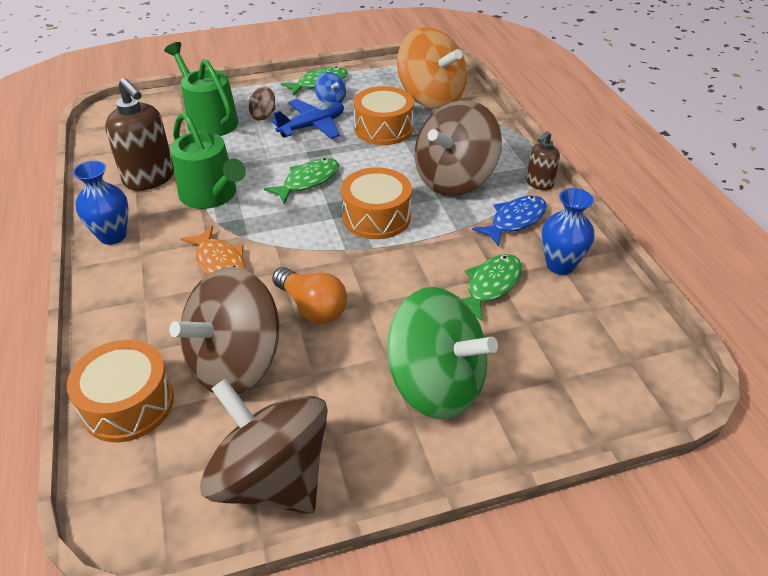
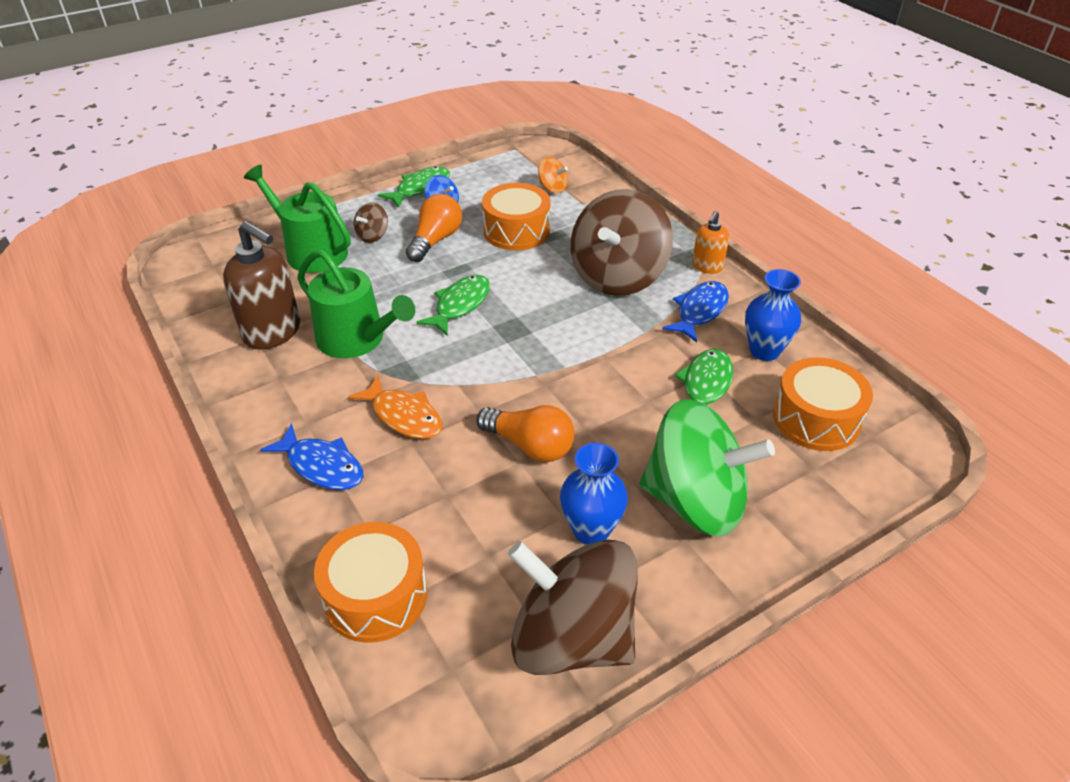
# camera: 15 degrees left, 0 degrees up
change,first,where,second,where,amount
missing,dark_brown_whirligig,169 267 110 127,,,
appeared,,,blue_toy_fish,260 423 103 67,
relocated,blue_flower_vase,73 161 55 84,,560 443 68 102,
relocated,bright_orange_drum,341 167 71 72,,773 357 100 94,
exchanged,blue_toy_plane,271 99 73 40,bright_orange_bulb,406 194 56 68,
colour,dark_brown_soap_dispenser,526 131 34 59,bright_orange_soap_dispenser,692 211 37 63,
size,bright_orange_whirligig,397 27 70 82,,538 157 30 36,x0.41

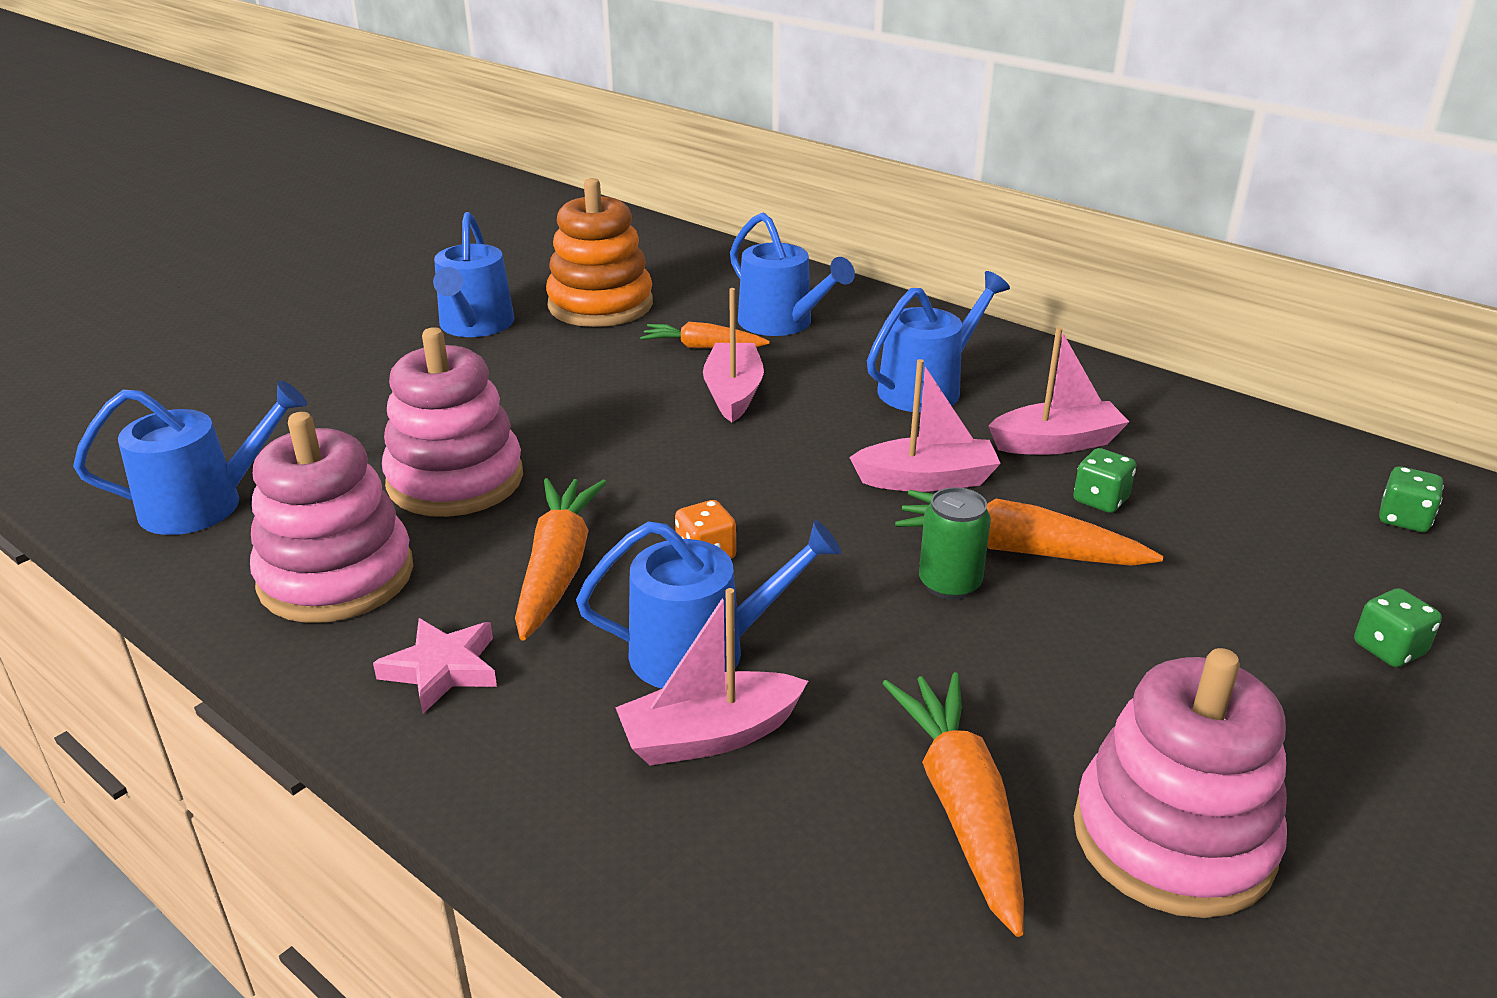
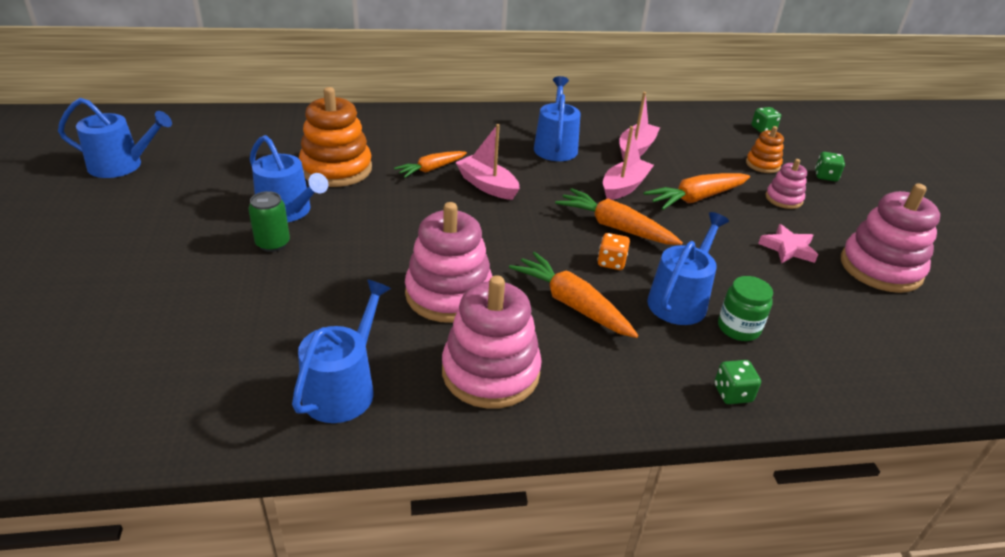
# camera: 50 degrees left, 5 degrees up
change,first,where,second,where,amount
appeared,,,bright_orange_stacking_rings,746 126 38 47,
appeared,,,rosy_stacking_rings,765 159 42 50,
relocated,rosy_star,373 618 124 96,,758 224 60 40,
relocated,blue_sprinkling_can,730 212 125 124,,58 98 114 80,
relocated,bright_orange_carrot,882 672 142 265,,555 188 128 57,
relocated,emerald_tin,919 487 72 113,,248 191 42 61,
relocated,emerald_dice,1073 448 63 65,,714 360 47 44,
exchanged,rosy_sailboat,615 588 193 178,emerald_jam_jar,718 276 55 65,

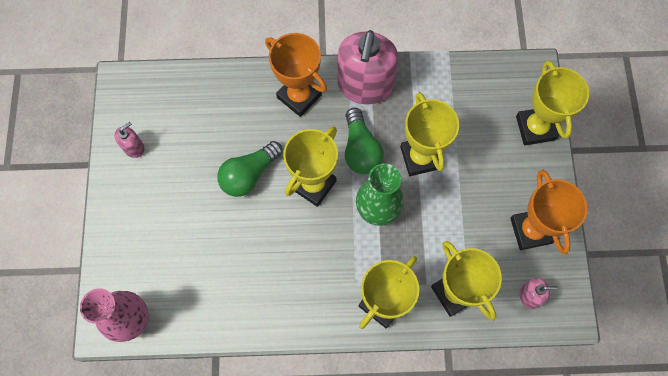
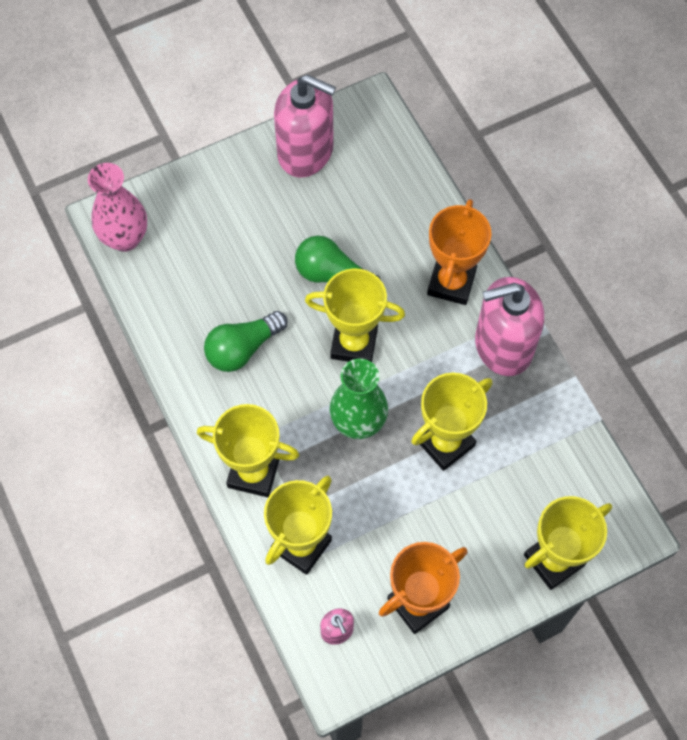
# camera: 65 degrees right, 5 degrees down
change,first,where,second,where,amount
relocated,emerald_bulb,345 108 39 66,,204 311 83 61,
size,rosy_soap_dispenser,115 122 29 36,,274 75 62 102,x2.31

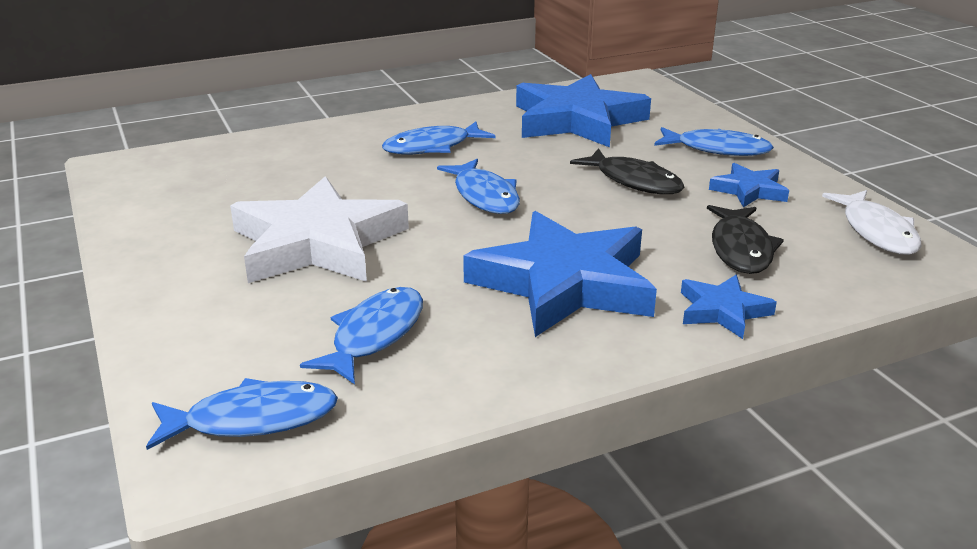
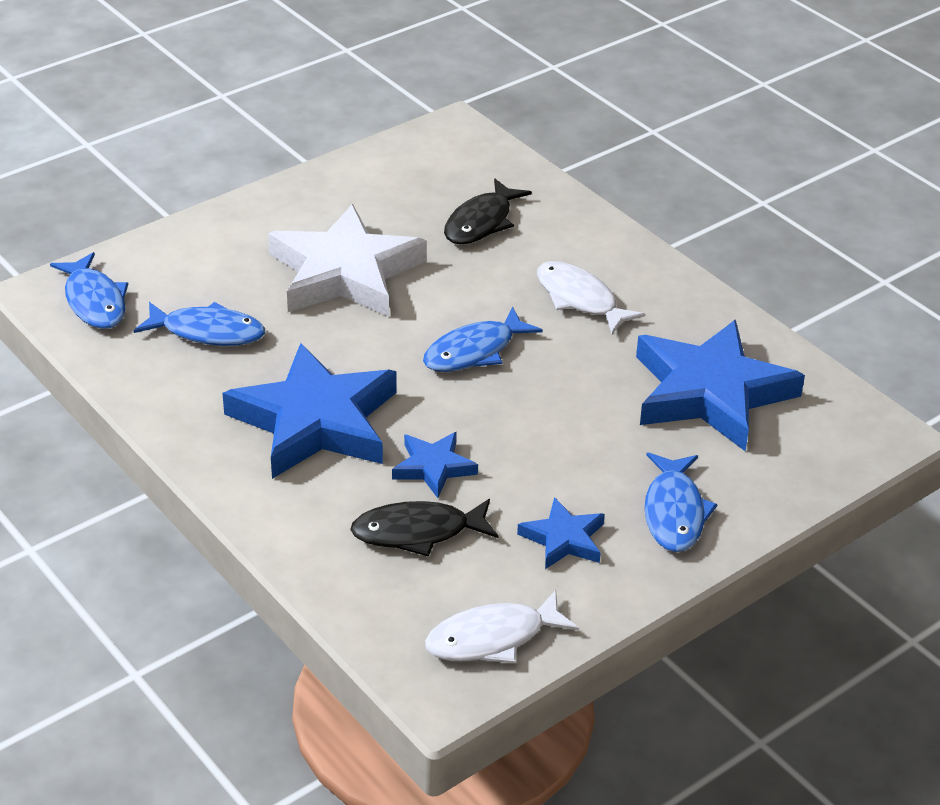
# camera: 75 degrees right, 10 degrees up
change,first,where,second,where,amount
relocated,jet-black_toy_fish,570 148 114 46,,444 179 88 65,
relocated,blue_star,681 275 96 64,,392 432 86 66,
colour,blue_toy_fish,382 122 113 33,snow-white_toy_fish,537 261 108 73,

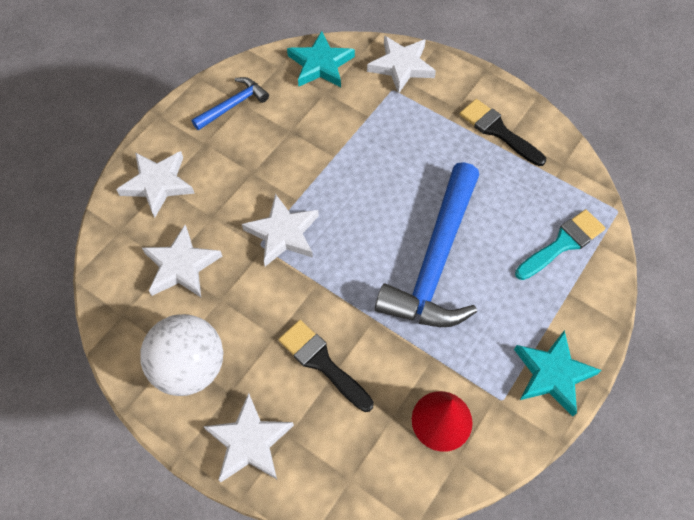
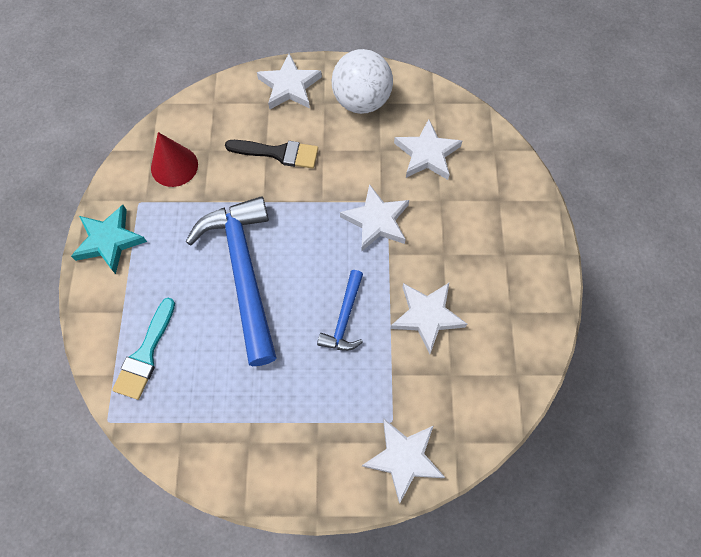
# camera: 145 degrees right, 5 degrees up
change,first,where,second,where,amount
missing,aqua_star,287 31 68 56,,,
missing,jet-black_brush,460 99 86 67,,,
relocated,snow-white_star,116 151 79 67,,390 283 77 71,
relocated,blue_hammer,192 77 77 53,,317 270 46 81,

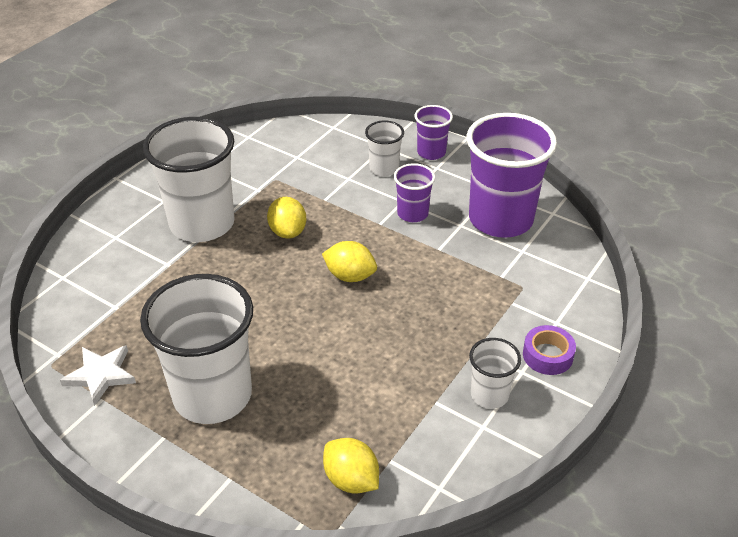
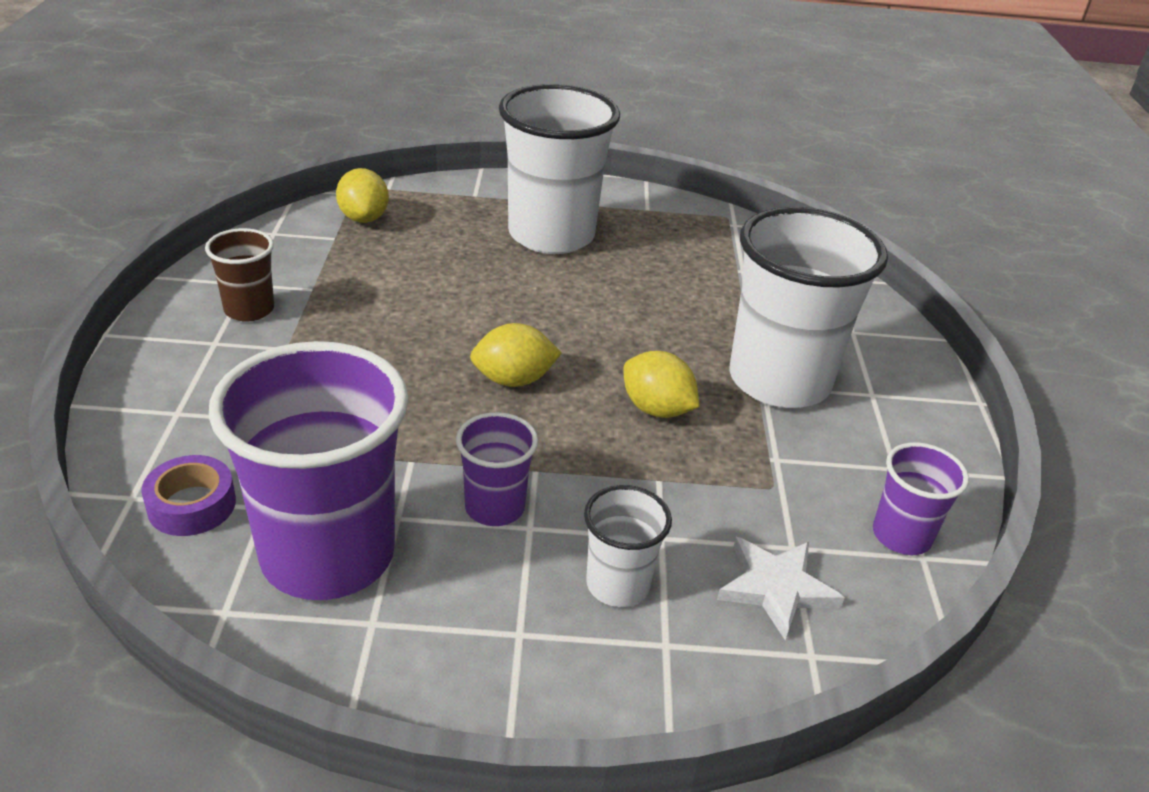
# camera: 145 degrees right, 5 degrees down
change,first,where,second,where,amount
relocated,snow-white_star,60 345 76 61,,717 537 128 103,
relocated,violet_tumbler,414 105 39 55,,873 442 96 113,
relocated,violet_tape,523 325 53 50,,141 455 95 81,
colour,snow-white_tumbler,469 338 52 71,dark_brown_tumbler,205 228 69 93,
spun,yellow_citrus_fruit,323 438 56 56,,336 168 53 55,60 degrees clockwise

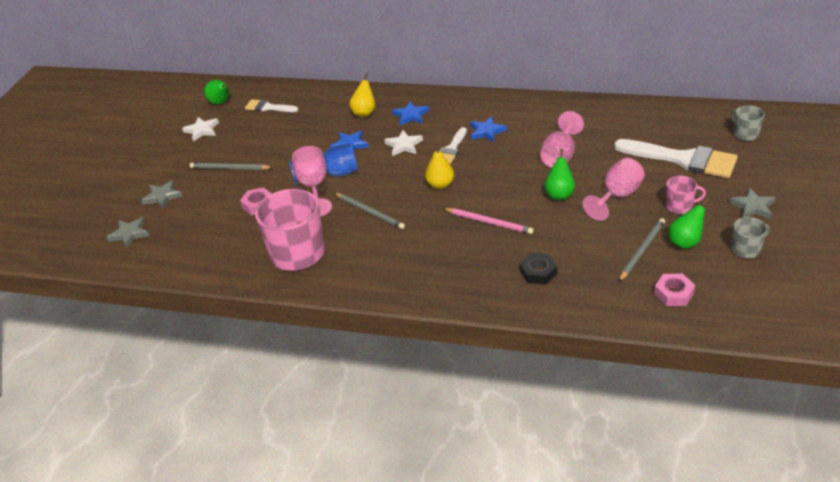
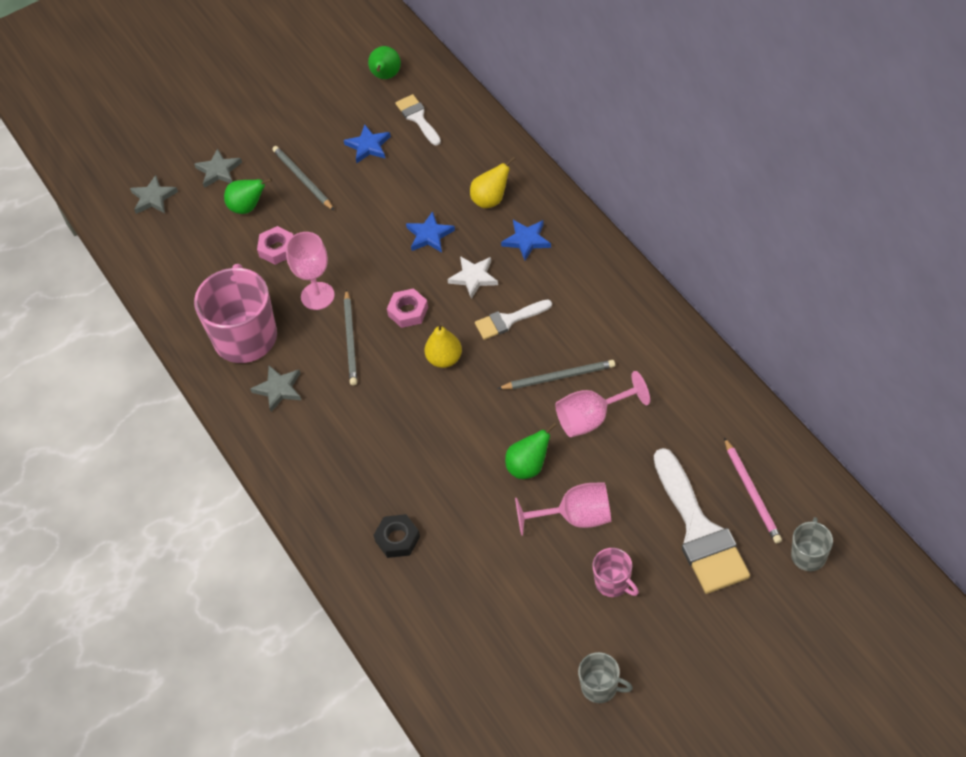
# camera: 45 degrees right, 15 degrees up
change,first,where,second,where,amount
missing,snow-white_star,182 117 37 25,,,
missing,blue_goblet,289 143 69 43,,,
relocated,rosy_pencil,443 208 91 26,,724 437 58 106,
relocated,blue_star,470 116 37 26,,344 125 47 38,
relocated,ash-grey_pencil,619 218 46 64,,497 360 118 29,
relocated,rosy_hexagon_nut,654 274 41 32,,387 288 41 40,
relocated,emerald_pear,669 198 40 51,,224 178 48 36,
relocated,ash-grey_star,729 188 47 31,,250 365 51 47,

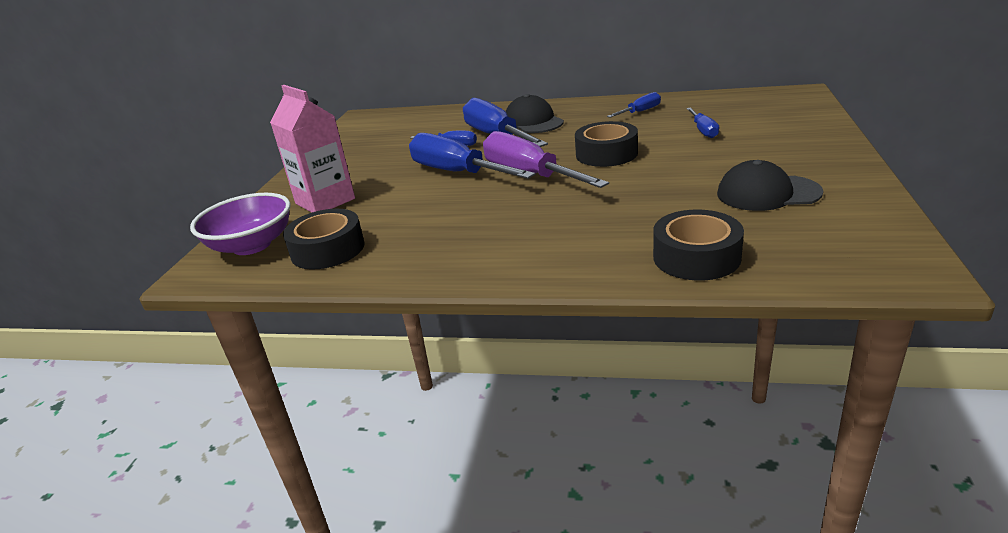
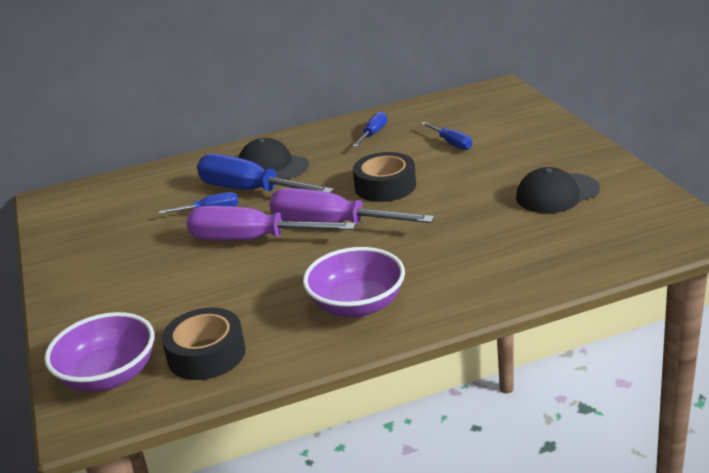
# camera: 30 degrees left, 0 degrees up
change,first,where,second,where,amount
missing,rosy_milk_carton,270 85 85 128,,,
missing,jet-black_tape,653 210 91 70,,,
appeared,,,violet_serving_bowl,303 247 102 71,
colour,blue_screwdriver,409 133 126 46,violet_screwdriver,186 206 170 35,

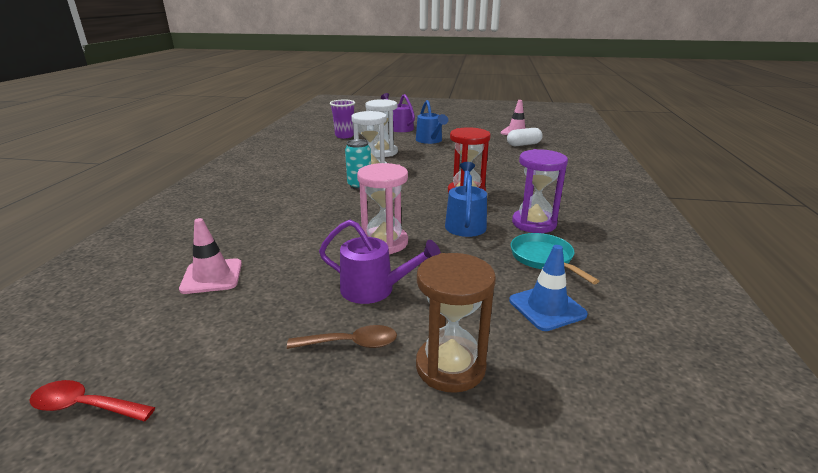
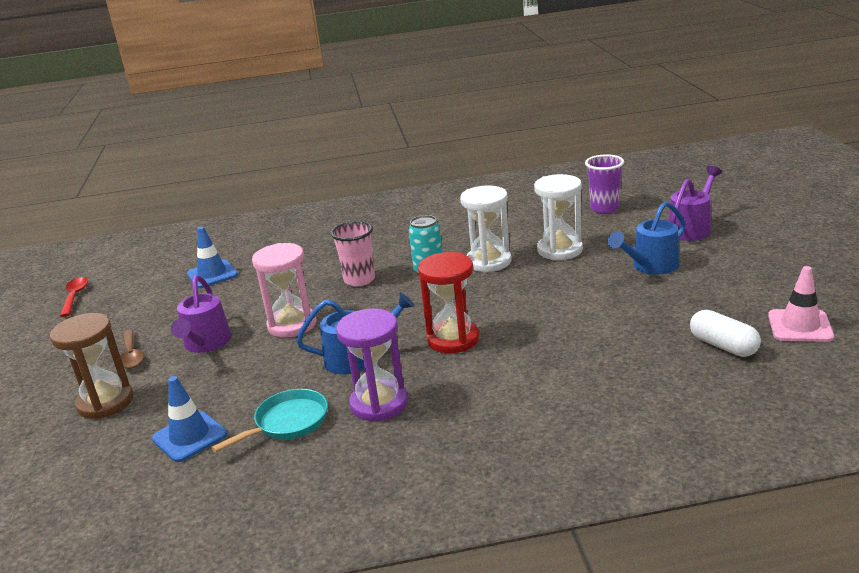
# camera: 75 degrees right, 0 degrees up
change,first,where,second,where,amount
appeared,,,rosy_tumbler,331 221 44 66,
colour,rosy_safety_cone,179 218 63 76,blue_safety_cone,187 227 51 61,

